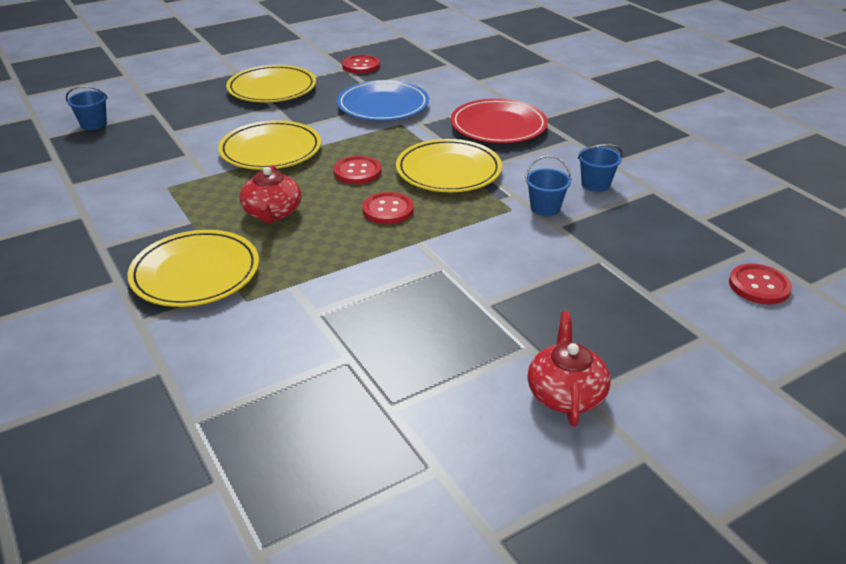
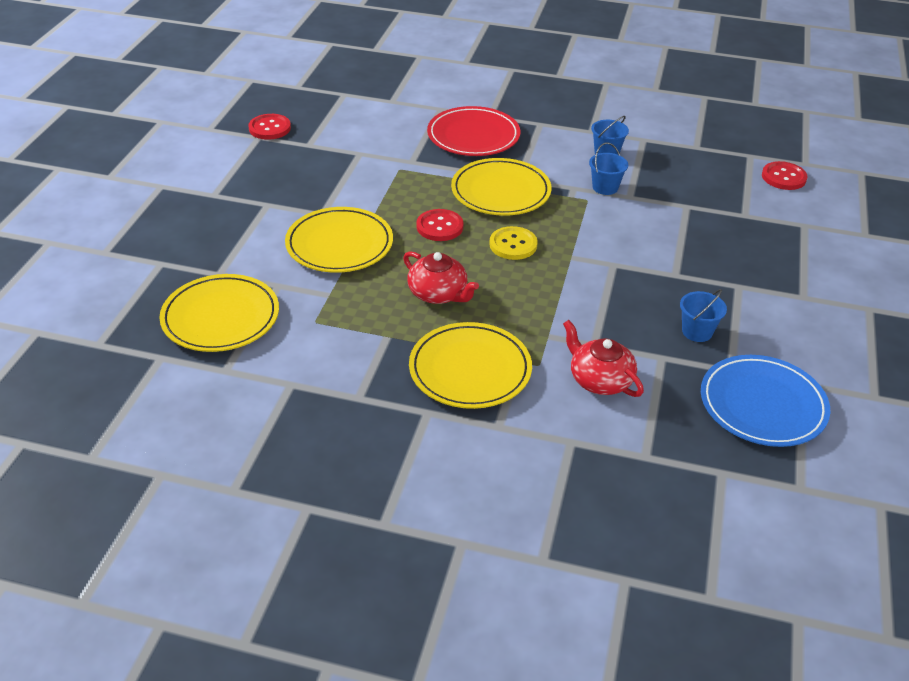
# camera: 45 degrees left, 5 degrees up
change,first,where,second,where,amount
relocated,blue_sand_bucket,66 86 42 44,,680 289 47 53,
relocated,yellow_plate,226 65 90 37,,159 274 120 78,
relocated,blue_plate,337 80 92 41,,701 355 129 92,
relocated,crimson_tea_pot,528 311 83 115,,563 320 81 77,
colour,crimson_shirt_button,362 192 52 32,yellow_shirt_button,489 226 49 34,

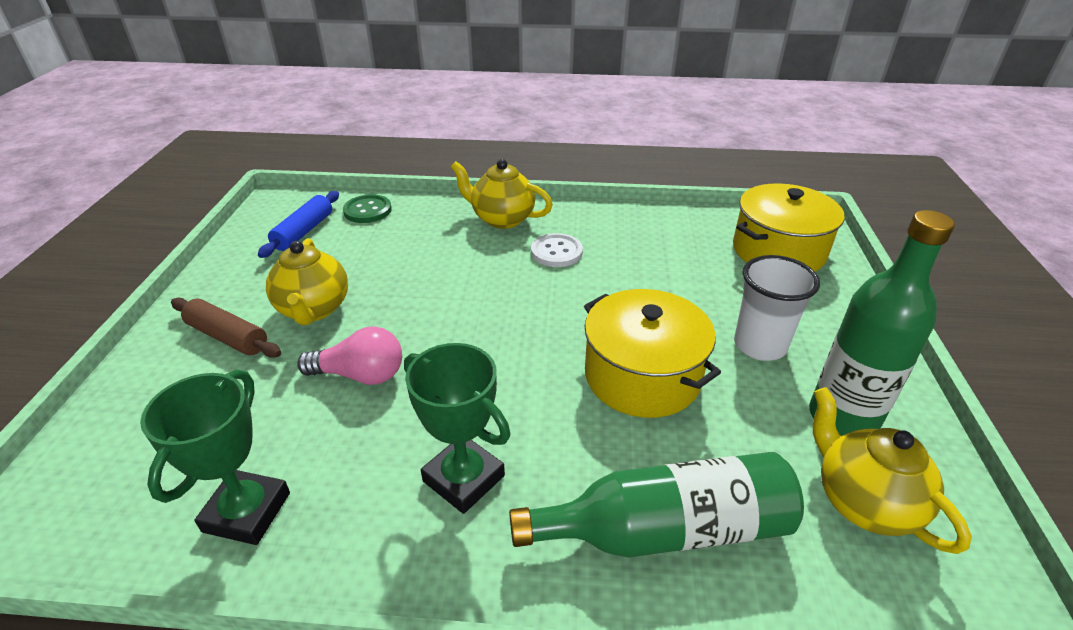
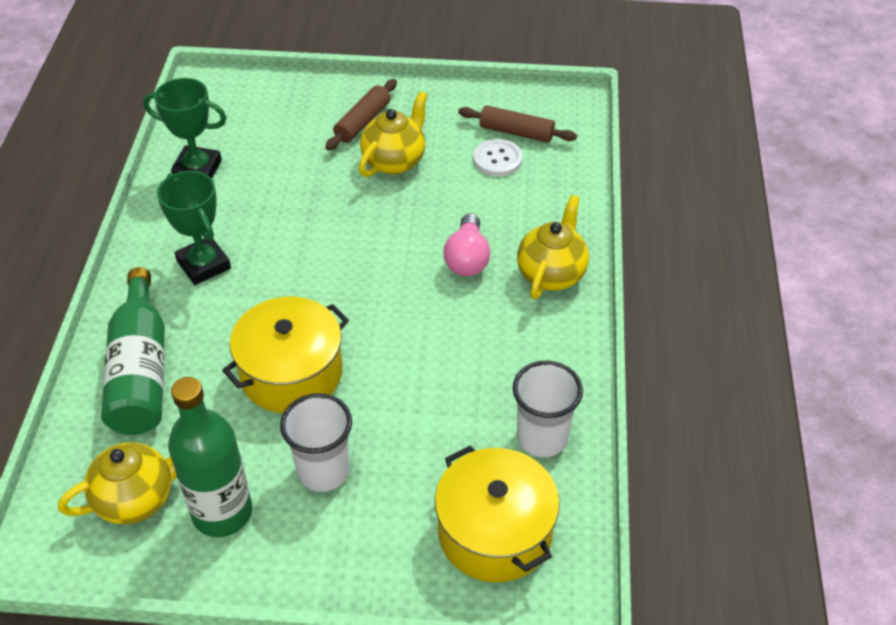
# camera: 90 degrees right, 10 degrees up
change,first,where,second,where,amount
missing,emerald_shirt_button,343 194 49 29,,,
appeared,,,snow-white_tumbler,513 361 70 97,
relocated,rosy_bulb,297 326 105 59,,443 213 48 63,
relocated,snow-white_shirt_button,531 233 52 34,,473 139 50 37,
colour,blue_pastry_roller,258 191 81 67,dark_brown_pastry_roller,458 105 119 38,
spun,yellow_tea_pot,266 238 82 87,,359 91 69 86,135 degrees clockwise
spun,emerald_trophy,404 343 106 171,,157 171 74 114,75 degrees counterclockwise

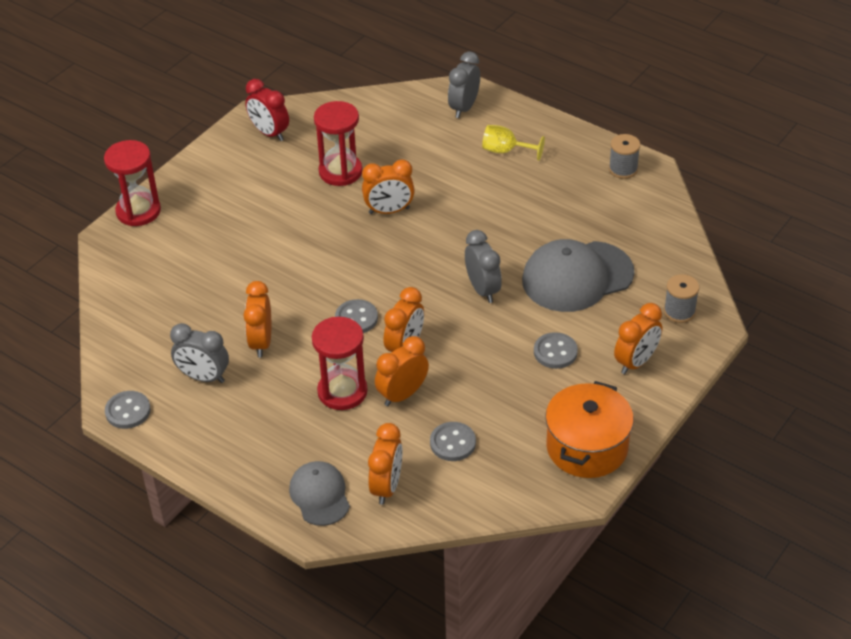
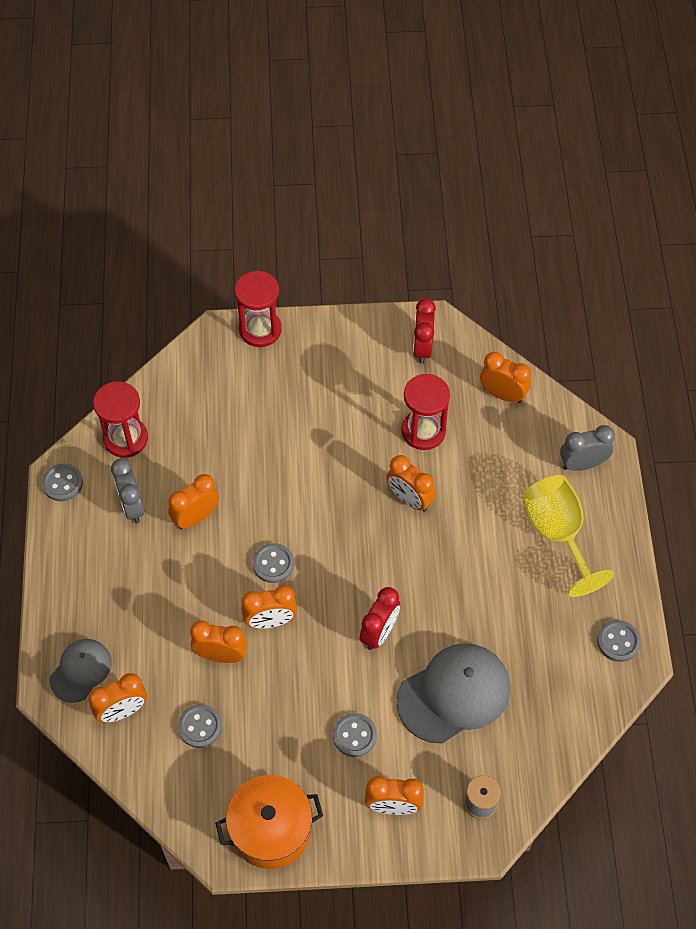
# camera: 50 degrees right, 15 degrees up
change,first,where,second,where,amount
appeared,,,bright_orange_bedside_clock,480 352 51 51,
relocated,crimson_sandglass,312 317 56 93,,93 381 55 77,
exchanged,ash-grey_reel_of_thread,609 134 31 45,ash-grey_shirt_button,597 620 44 42,
colour,ash-grey_bedside_clock,465 230 37 73,crimson_bedside_clock,360 587 40 63,
spun,ash-grey_cap,522 239 112 73,,396 643 114 101,120 degrees clockwise
size,yellow_goblet,482 125 63 36,,522 475 92 122,x1.82

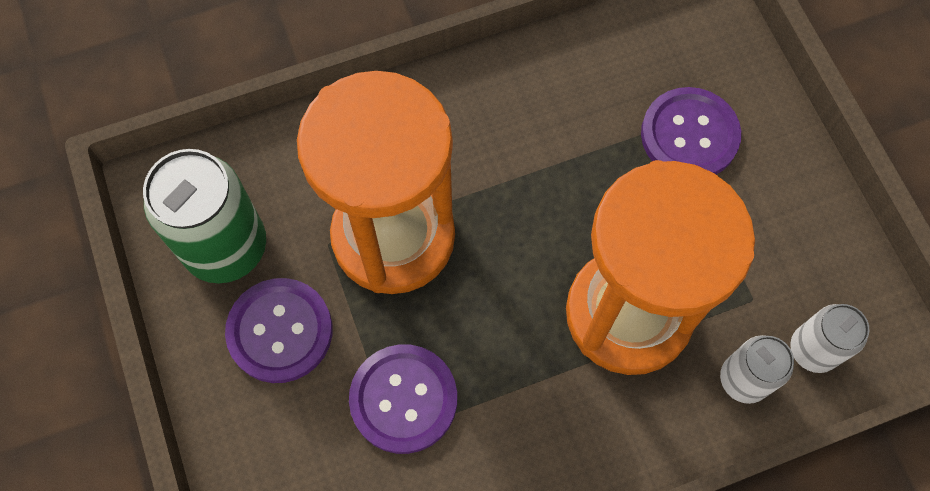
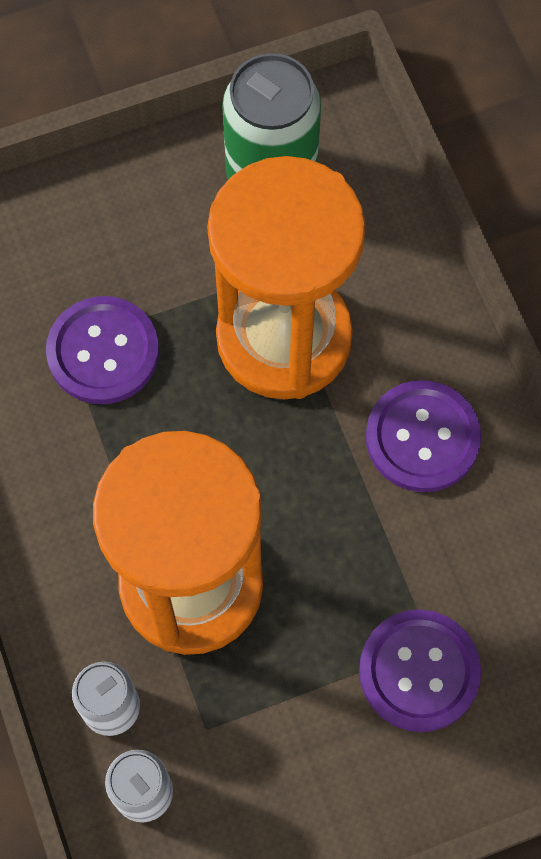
# camera: 90 degrees right, 0 degrees up
change,first,where,second,where,amount
relocated,violet_shirt_button,225 278 108 105,,366 380 115 112,

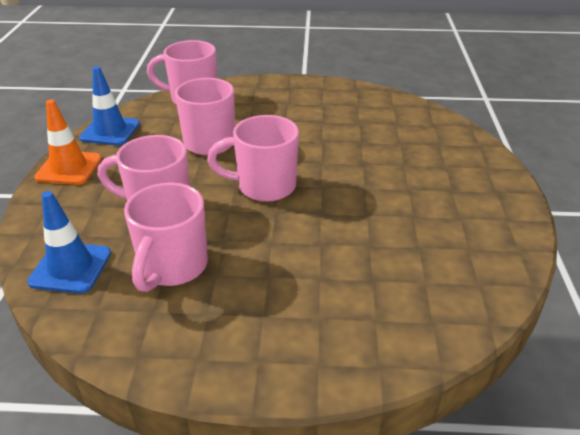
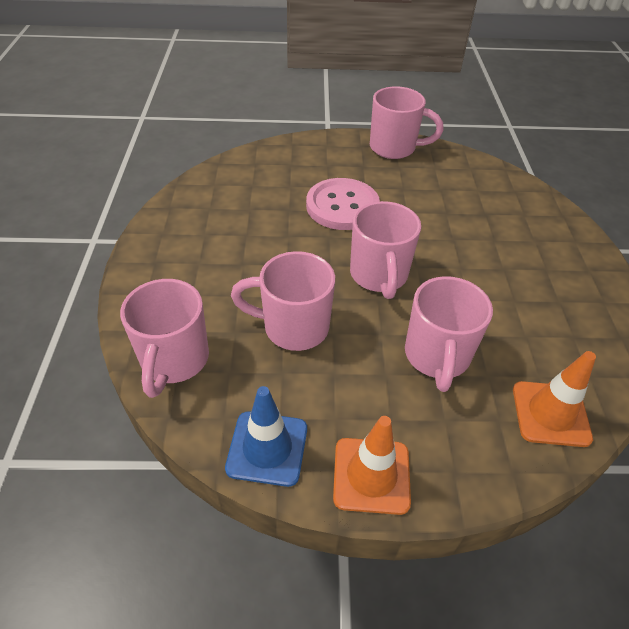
# camera: 95 degrees left, 10 degrees up
change,first,where,second,where,amount
appeared,,,rosy_shirt_button,306 178 74 52,
relocated,rosy_tea_mug,124 182 84 110,,370 86 74 73,
colour,blue_safety_cone,27 191 84 103,bright_orange_safety_cone,513 351 83 96,

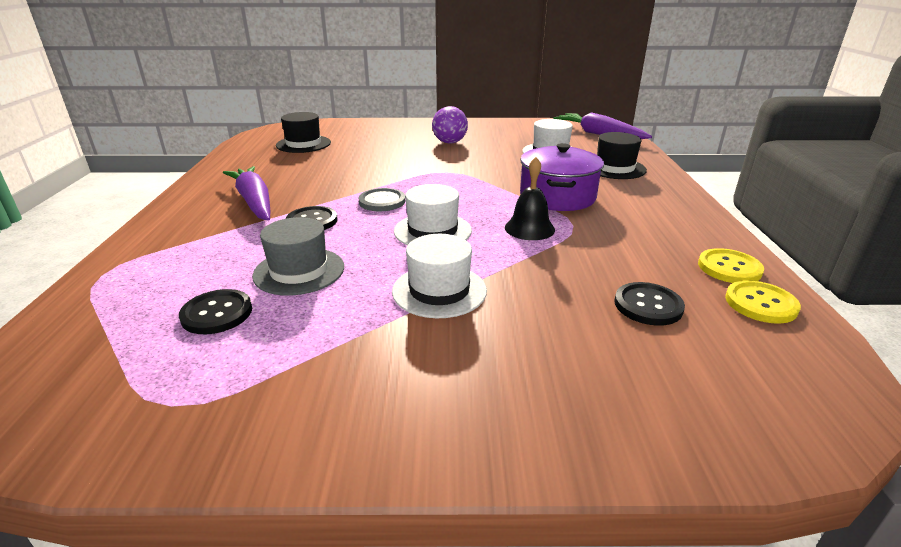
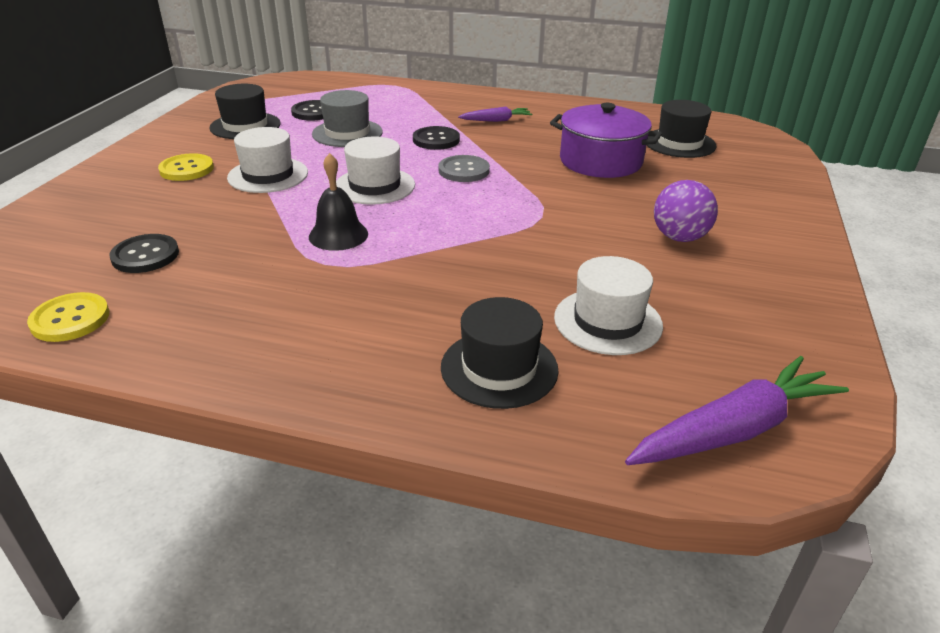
# camera: 105 degrees right, 5 degrees up
change,first,where,second,where,amount
appeared,,,jet-black_tall_hat,210 84 71 55,
relocated,violet_pot,520 143 84 68,,550 103 112 75,
relocated,yellow_shirt_button,698 248 66 35,,158 153 56 28,
size,violet_carrot,223 166 48 55,,458 107 74 15,x0.54

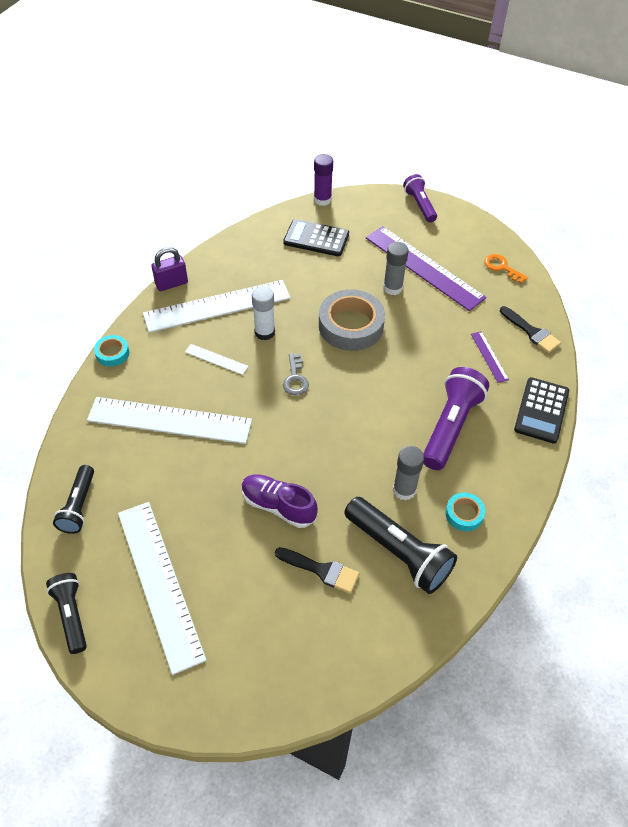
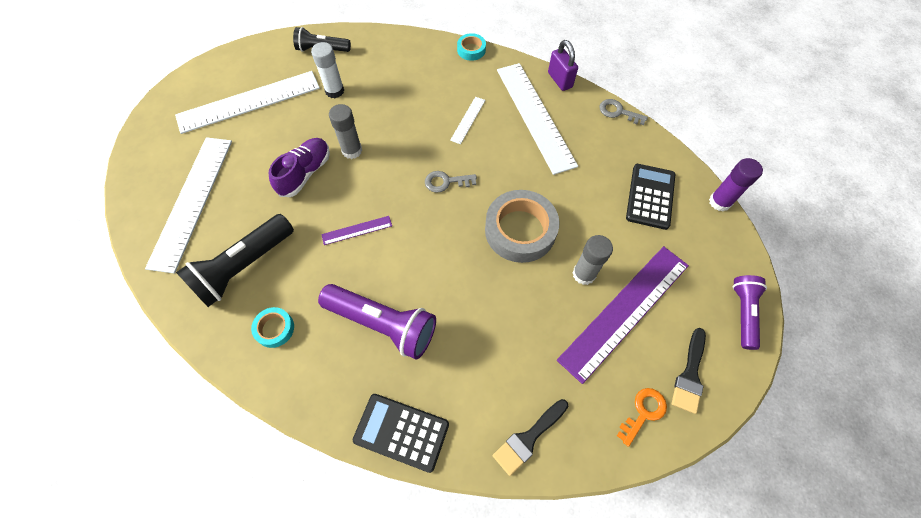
# camera: 90 degrees right, 10 degrees up
change,first,where,second,where,amount
missing,jet-black_pocket_torch,46 573 41 81,,,
appeared,,,ash-grey_door_key,599 99 49 26,
relocated,snow-white_straightedge,87 397 165 47,,145 137 87 137,
relocated,snow-white_glue_stick,252 286 23 54,,311 42 33 56,
relocated,jet-black_brush,275 547 84 47,,672 328 34 86,
relocated,ash-grey_glue_stick,393 446 31 54,,329 104 33 55,
relocated,violet_straightedge,471 331 38 52,,321 216 71 29,
spun,violet_pocket_torch,403 174 34 49,,733 275 34 75,60 degrees counterclockwise

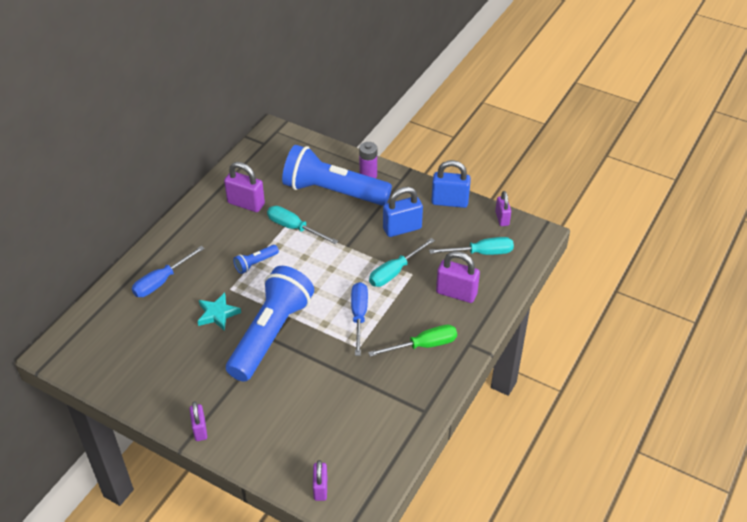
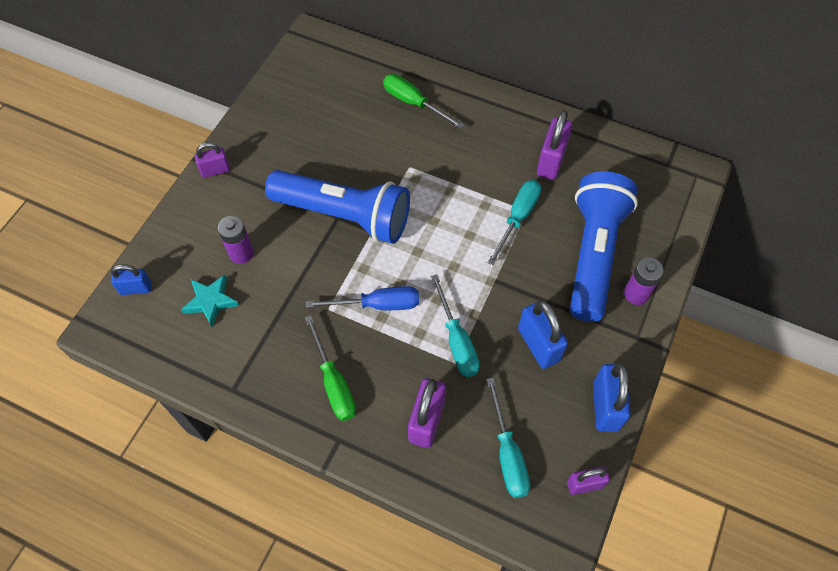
# camera: 85 degrees right, 15 degrees up
change,first,where,second,where,amount
missing,blue_pocket_torch,233 245 46 29,,,
appeared,,,violet_battery,218 216 36 48,
relocated,aqua_star,197 293 44 38,,181 275 58 52,
colour,blue_screwdriver,132 246 73 51,emerald_screwdriver,383 74 82 55,
colour,violet_lock,313 460 14 41,blue_lock,111 264 41 31,
spun,aqua_screwdriver,369 238 66 49,,431 274 49 103,150 degrees counterclockwise

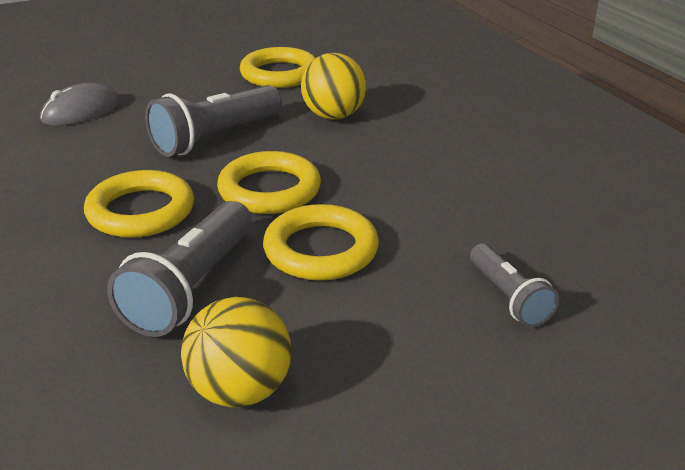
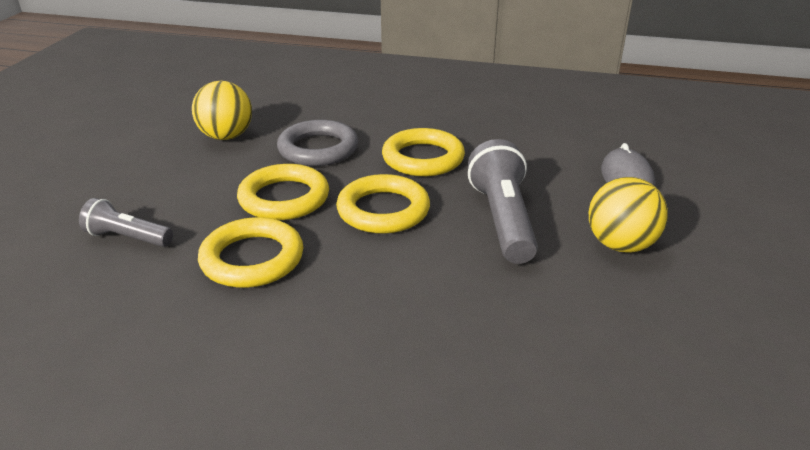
# camera: 130 degrees right, 0 degrees up
change,first,where,second,where,amount
relocated,yellow_ring,240 47 76 41,,198 217 105 71,
relocated,yellow_sphere,301 53 66 67,,589 177 79 76,
exchanged,ash-grey_pocket_torch,107 201 145 136,ash-grey_ring,277 120 81 46,

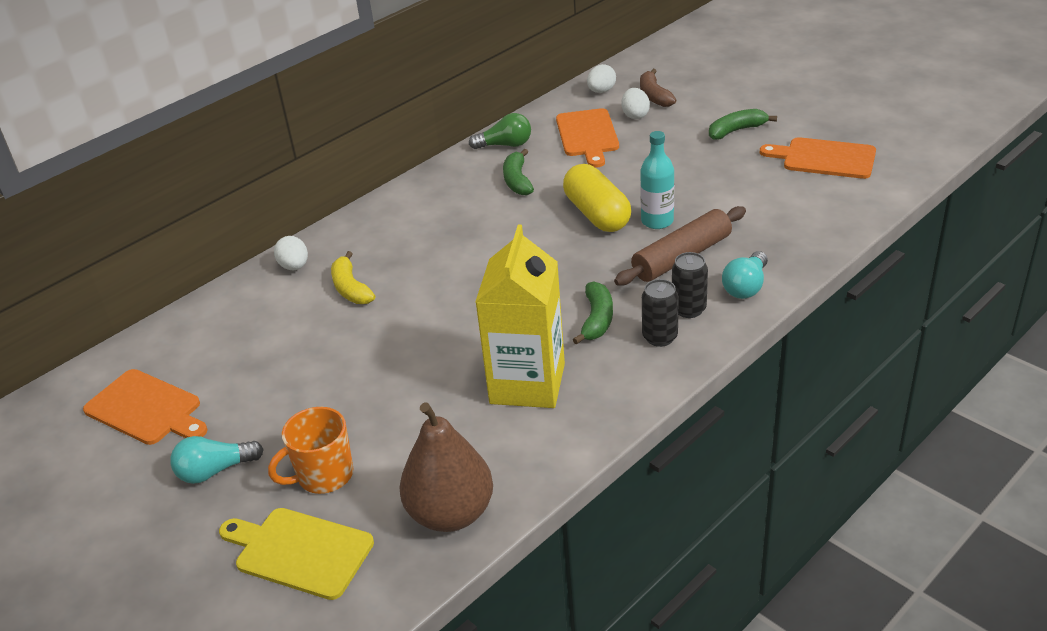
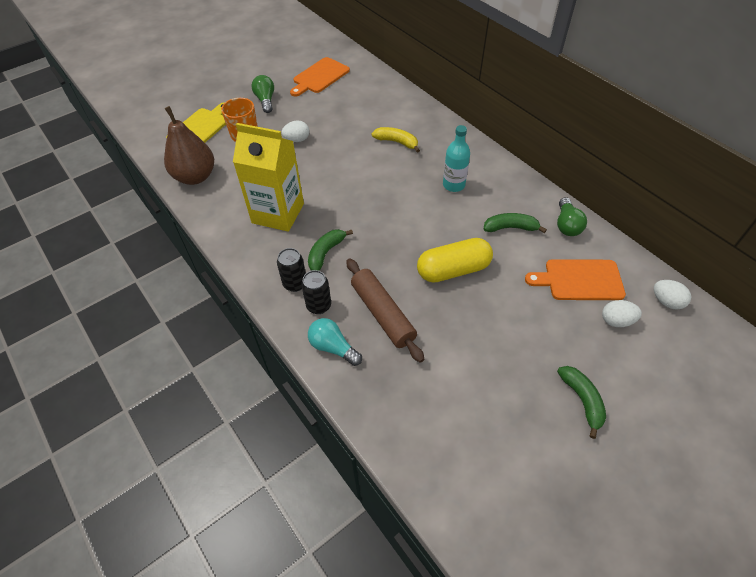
# camera: 95 degrees right, 15 degrees up
change,first,where,second,where,amount
missing,dark_brown_banana_fruit,640 69 36 38,,,
missing,bright_orange_bread_board,760 137 116 42,,,
relocated,snow-white_egg,274 236 34 34,,282 120 27 22,
relocated,aqua_bottle,640 131 34 98,,443 125 27 67,
colour,aqua_bulb,170 436 94 48,emerald_bulb,251 75 23 38,
spun,yellow_banana_fruit,331 251 44 53,,372 127 48 26,45 degrees clockwise
spun,emerald_banana_fruit,573 281 40 64,,308 229 45 42,105 degrees clockwise

